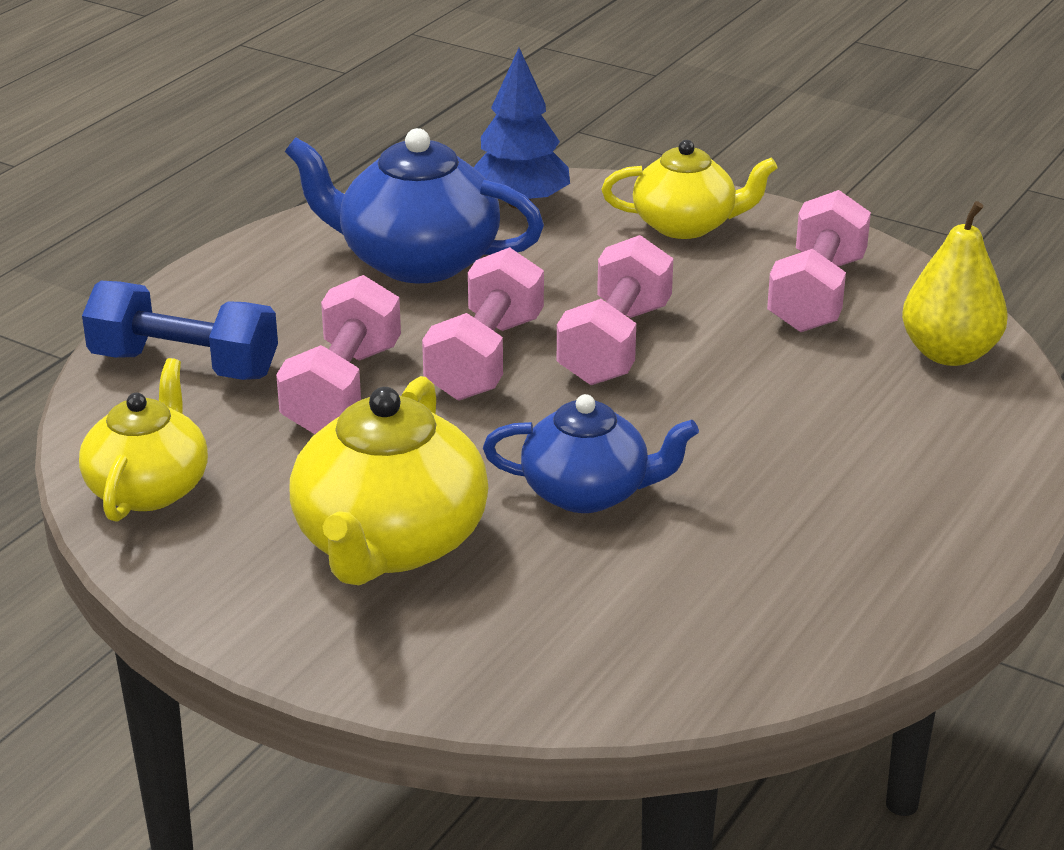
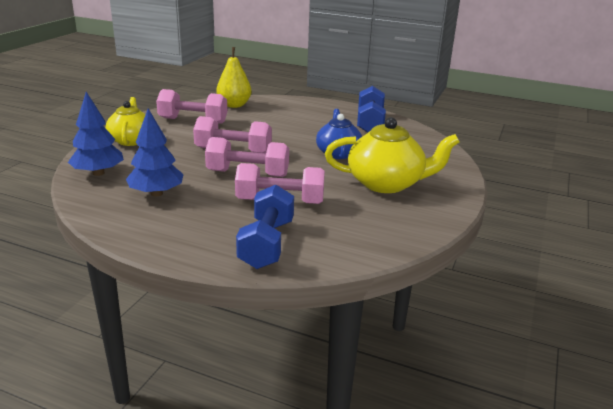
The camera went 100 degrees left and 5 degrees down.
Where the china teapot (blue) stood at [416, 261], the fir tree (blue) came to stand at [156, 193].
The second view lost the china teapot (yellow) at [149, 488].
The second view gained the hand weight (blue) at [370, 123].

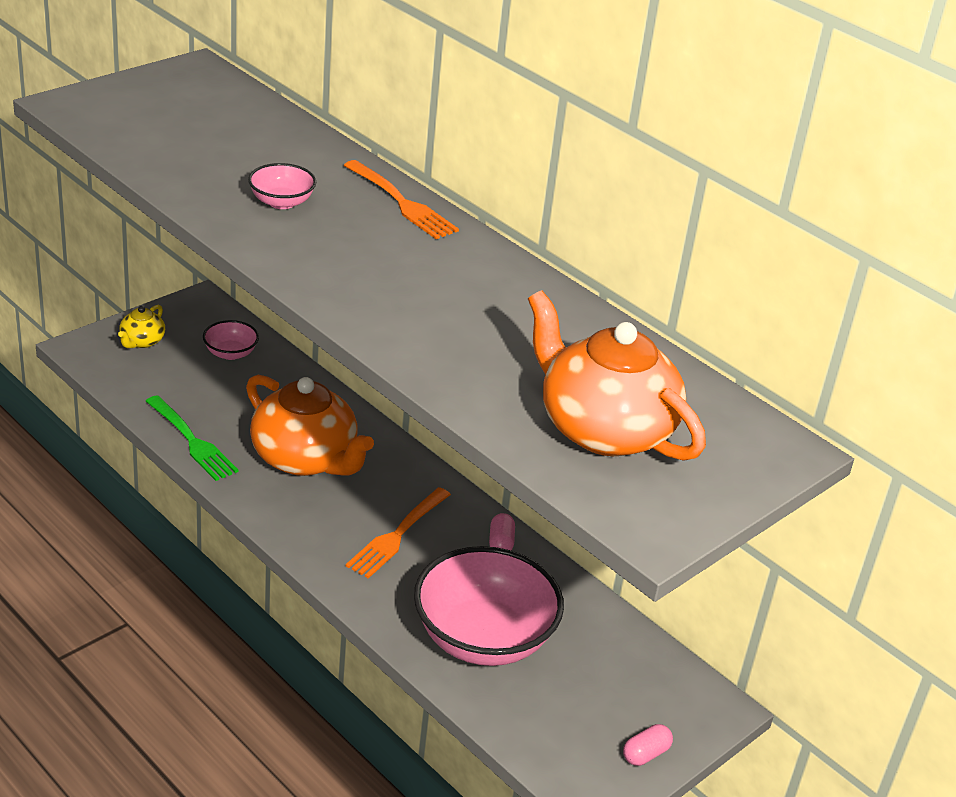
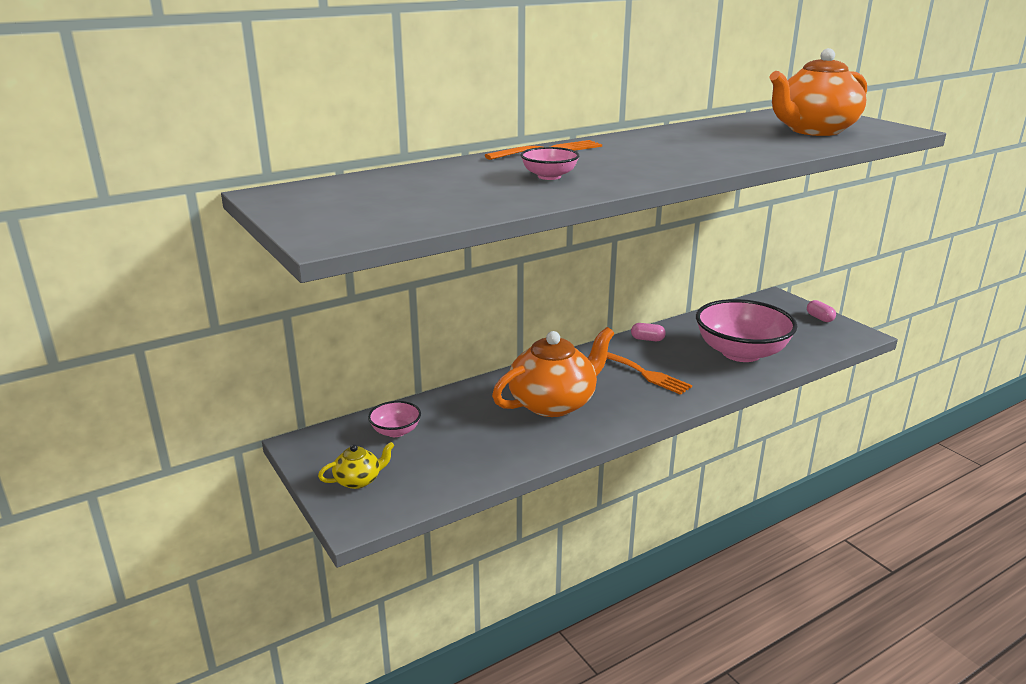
The camera went 75 degrees left and 10 degrees down.
The china teapot (yellow) at [142, 341] ended up facing another way, 60 degrees counterclockwise from before.
The second view lost the dinner fork (green) at [191, 441].

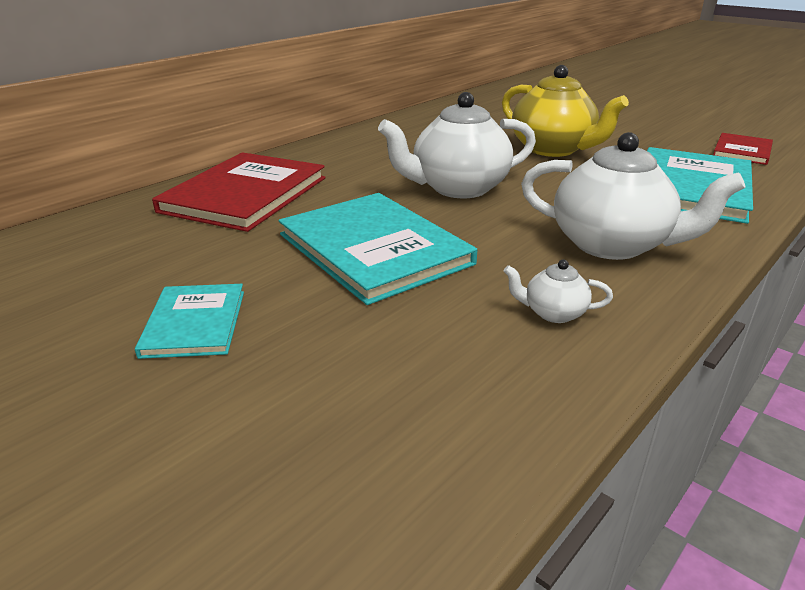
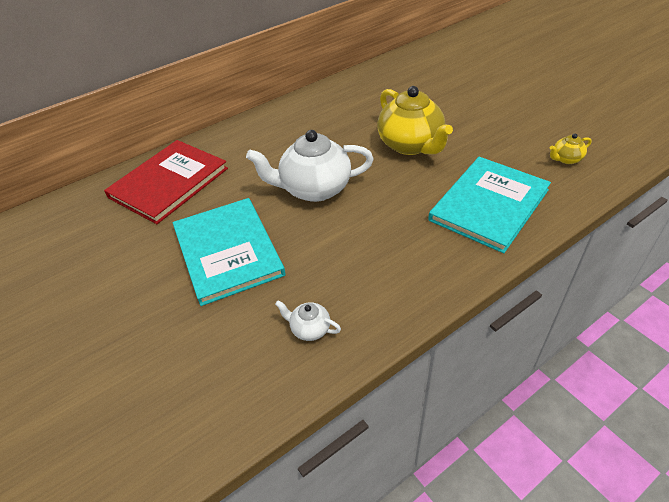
The camera went 15 degrees right and 15 degrees up.
The second view lost the china teapot (white) at [611, 245].
Where the hardback (scarlet) stood at [742, 151], the china teapot (yellow) came to stand at [566, 159].
The second view lost the hardback (turquoise) at [194, 323].

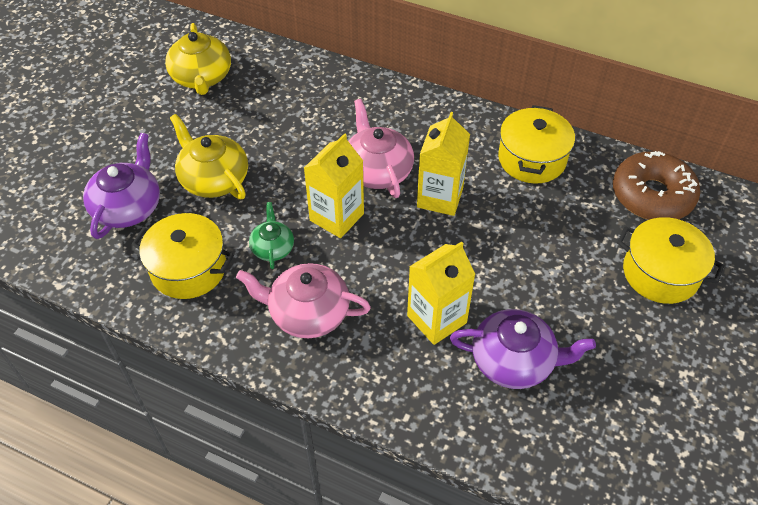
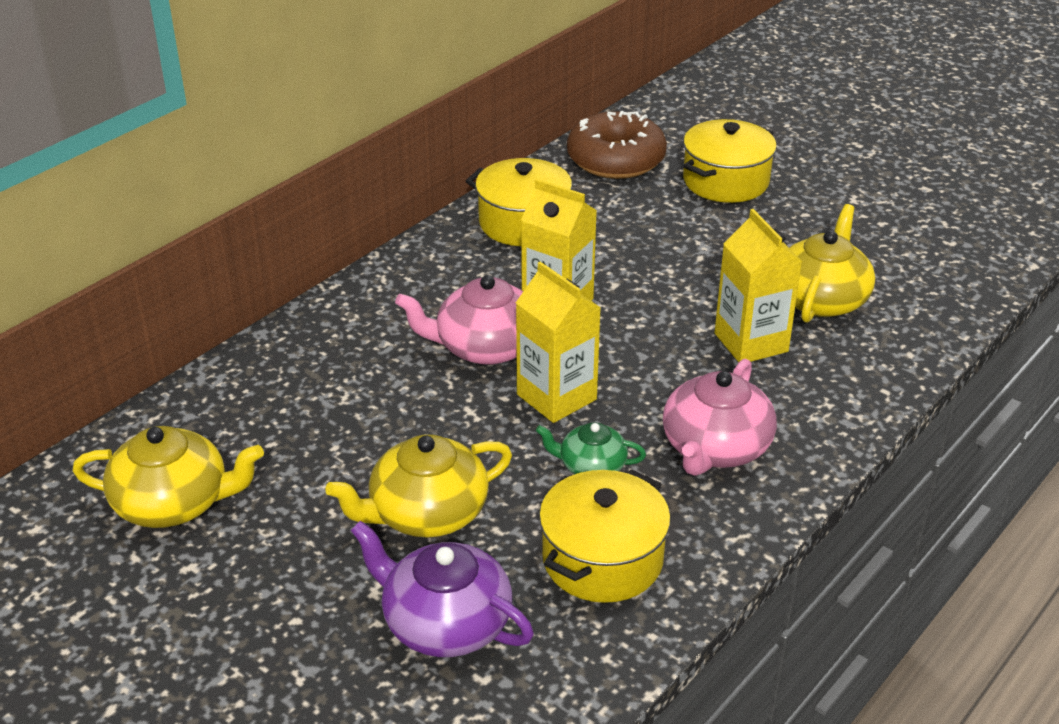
The camera went 75 degrees left and 15 degrees down.
What was the china teapot (violet) at [514, 361] turned into the china teapot (yellow) at [821, 299].

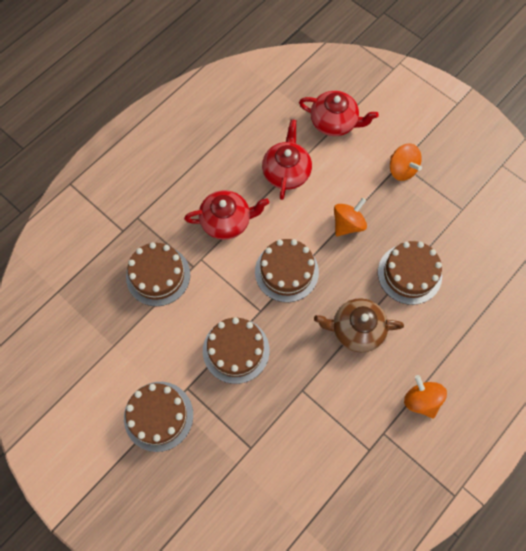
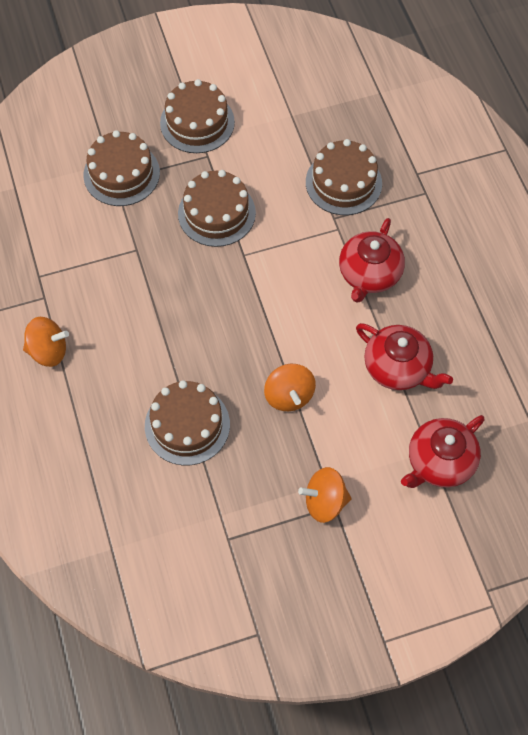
The camera went 120 degrees right and 5 degrees down.
The cake (dark brown) ended up elsewhere, having gone from [286, 271] to [121, 174].
The second view lost the china teapot (dark brown) at [356, 329].

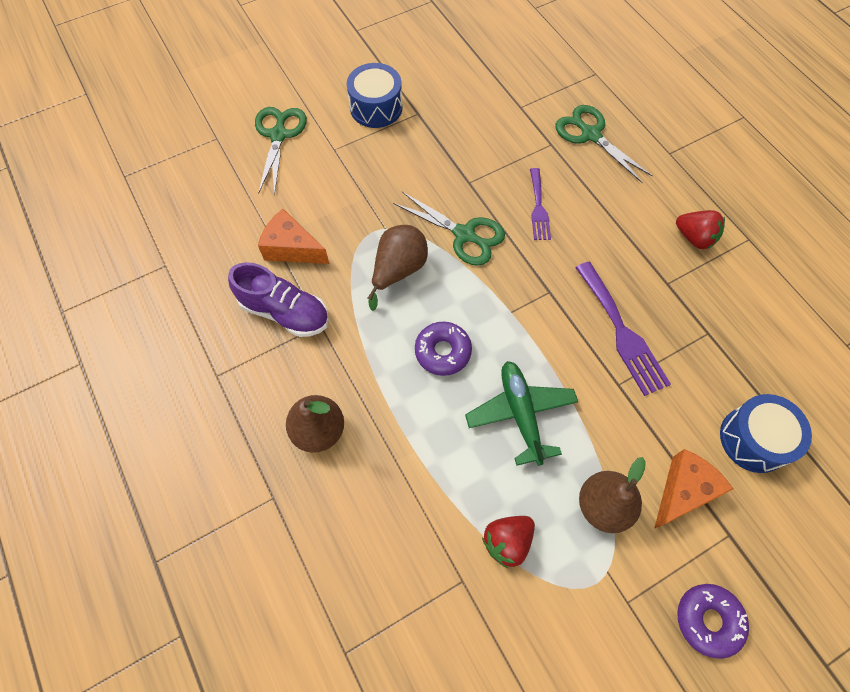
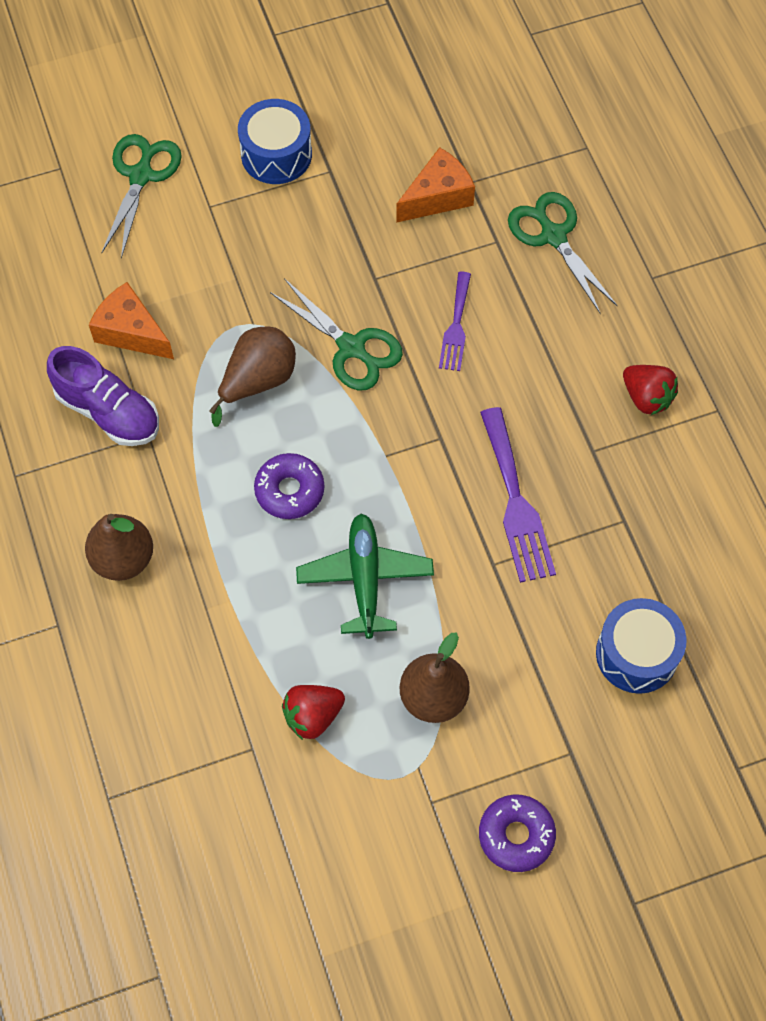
The camera went 10 degrees right and 0 degrees up.
The piece of cheese (bright orange) ended up elsewhere, having gone from [683, 491] to [438, 197].

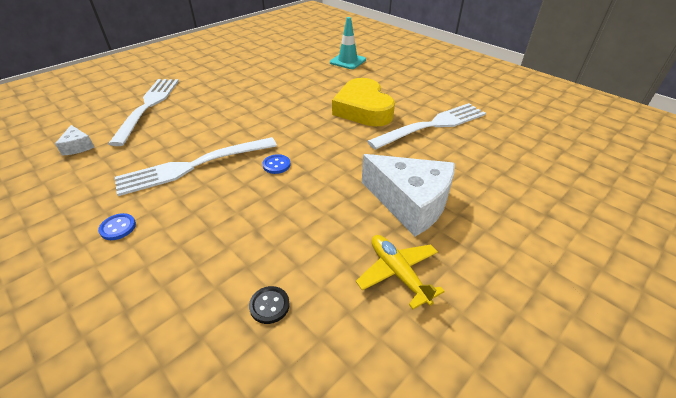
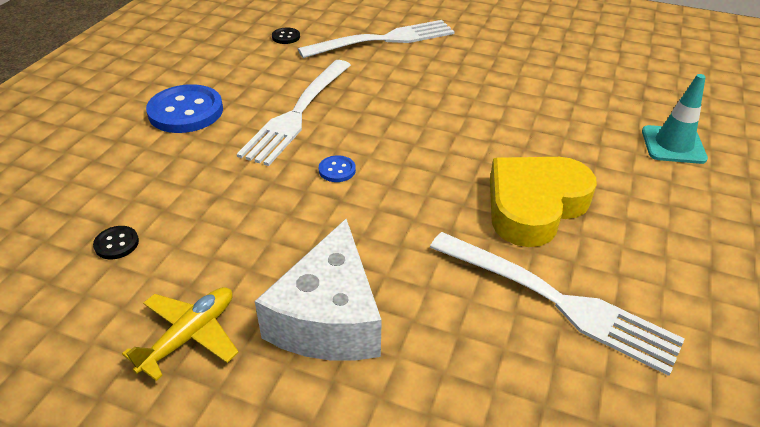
The camera went 65 degrees right and 0 degrees up.
Where the piece of cheese (white) stood at [78, 146], the button (black) came to stand at [286, 37].
The dinner fork (white) at [193, 166] ended up facing another way, 105 degrees counterclockwise from before.
The size of the button (blue) at [118, 227] changed by a factor of 2.20.

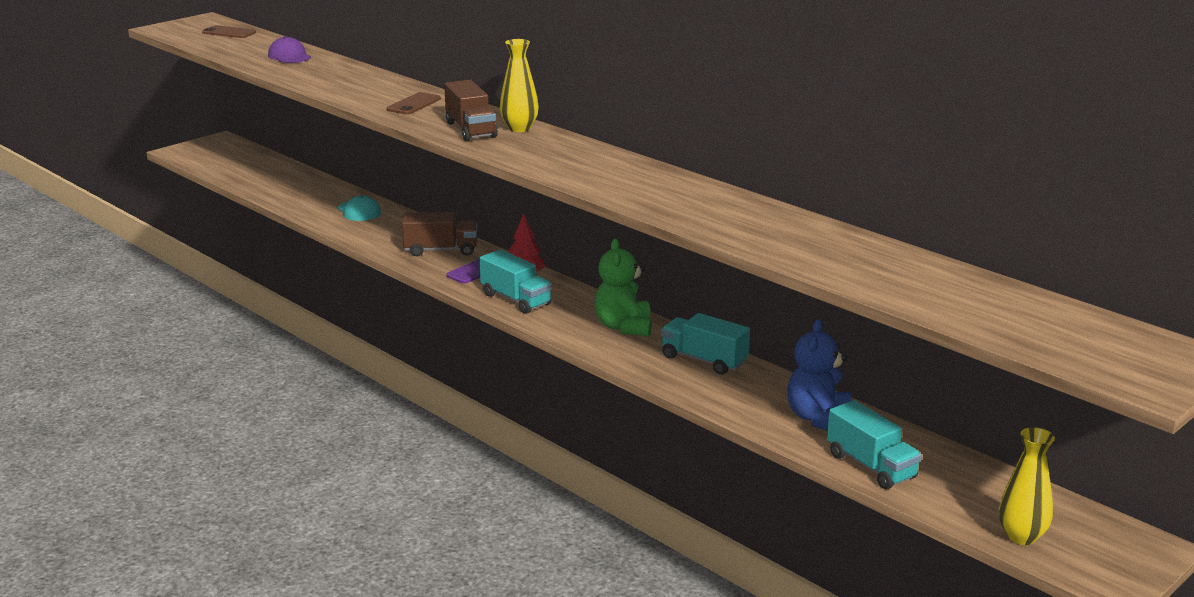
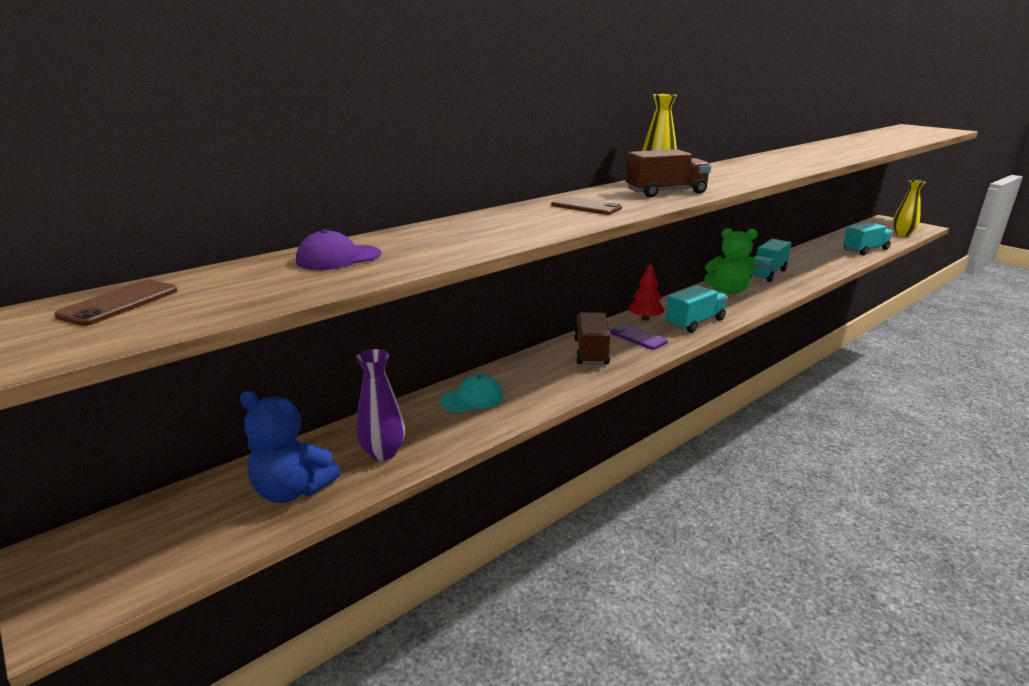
The camera went 85 degrees left and 0 degrees up.
The teddy (blue) ended up elsewhere, having gone from [818, 418] to [292, 490].
The second view gained the tall vase (violet) at [383, 452].

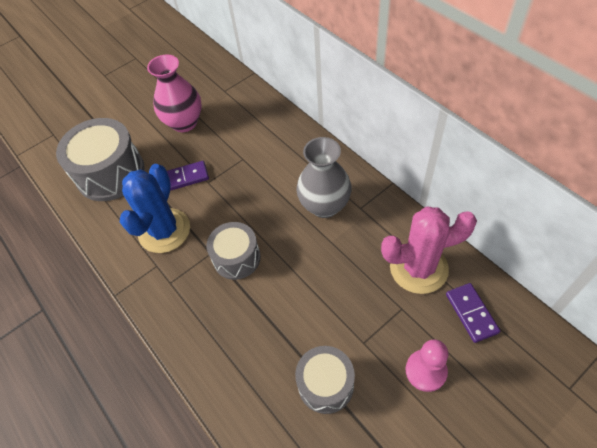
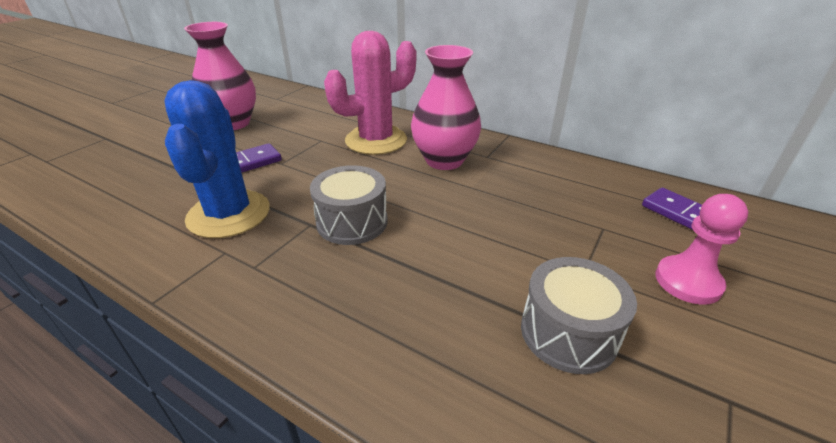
The camera went 25 degrees left and 20 degrees down.
The second view lost the toy drum (gray) at [110, 173].
What was the tall vase (gray) at [324, 206] turned into the tall vase (rosy) at [444, 160].
The saguaro cactus (rosy) ended up elsewhere, having gone from [418, 268] to [376, 140].

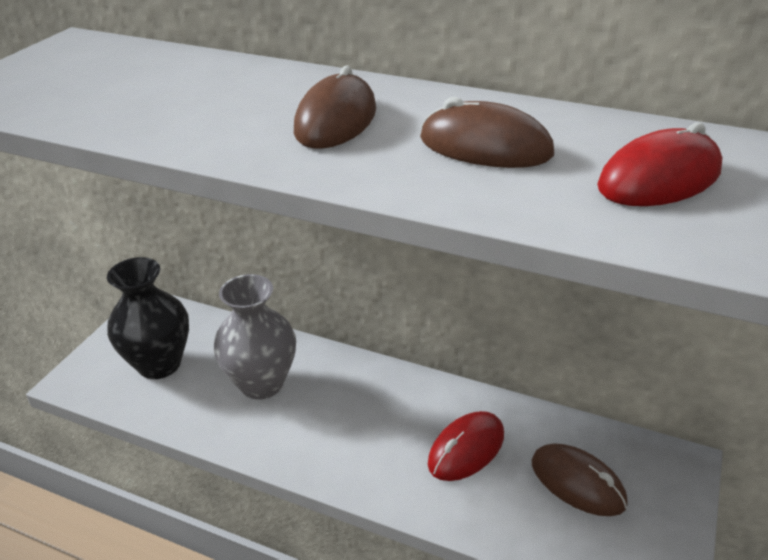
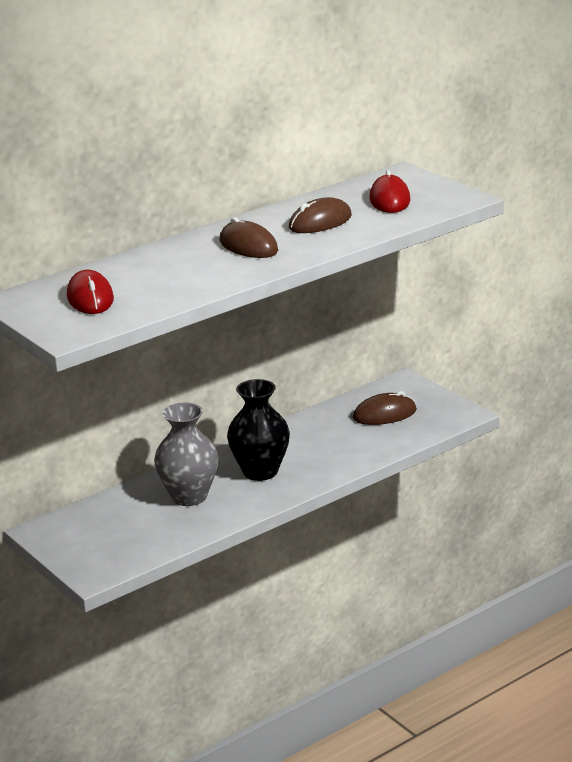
The camera went 60 degrees left and 10 degrees down.
The tall vase (black) ended up elsewhere, having gone from [159, 364] to [260, 471].
The PC mouse (scarlet) ended up elsewhere, having gone from [466, 449] to [90, 298].

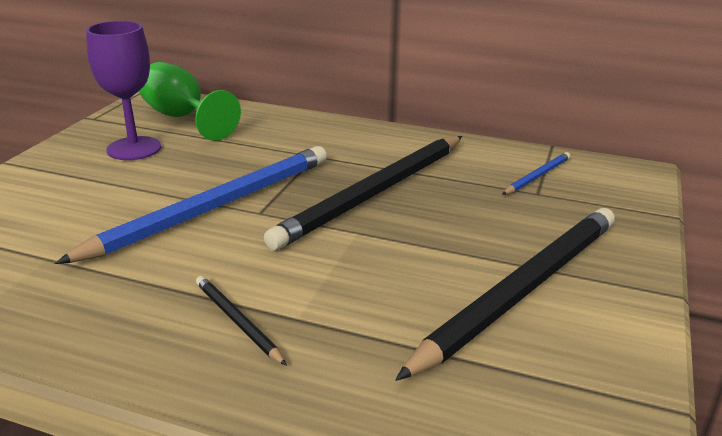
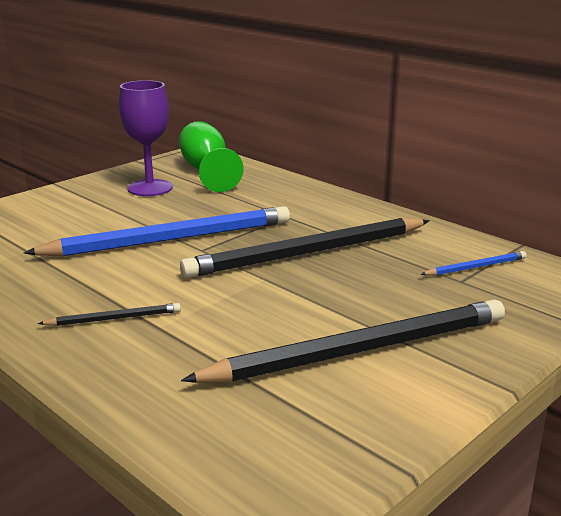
The camera went 25 degrees right and 5 degrees down.
The wooden pencil (black) at [237, 321] ended up facing another way, 90 degrees clockwise from before.

